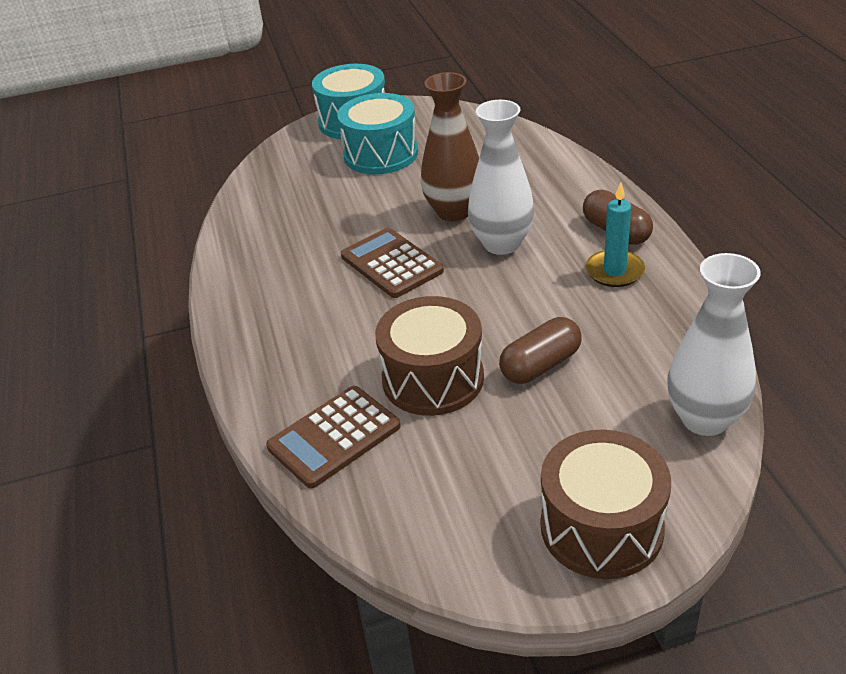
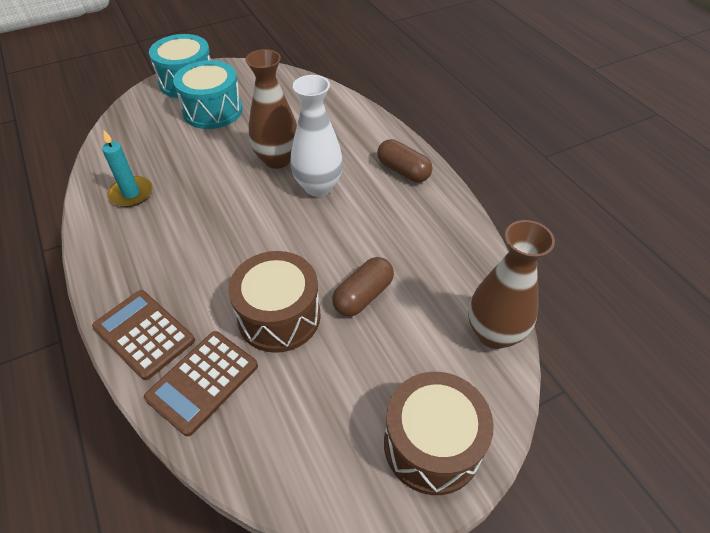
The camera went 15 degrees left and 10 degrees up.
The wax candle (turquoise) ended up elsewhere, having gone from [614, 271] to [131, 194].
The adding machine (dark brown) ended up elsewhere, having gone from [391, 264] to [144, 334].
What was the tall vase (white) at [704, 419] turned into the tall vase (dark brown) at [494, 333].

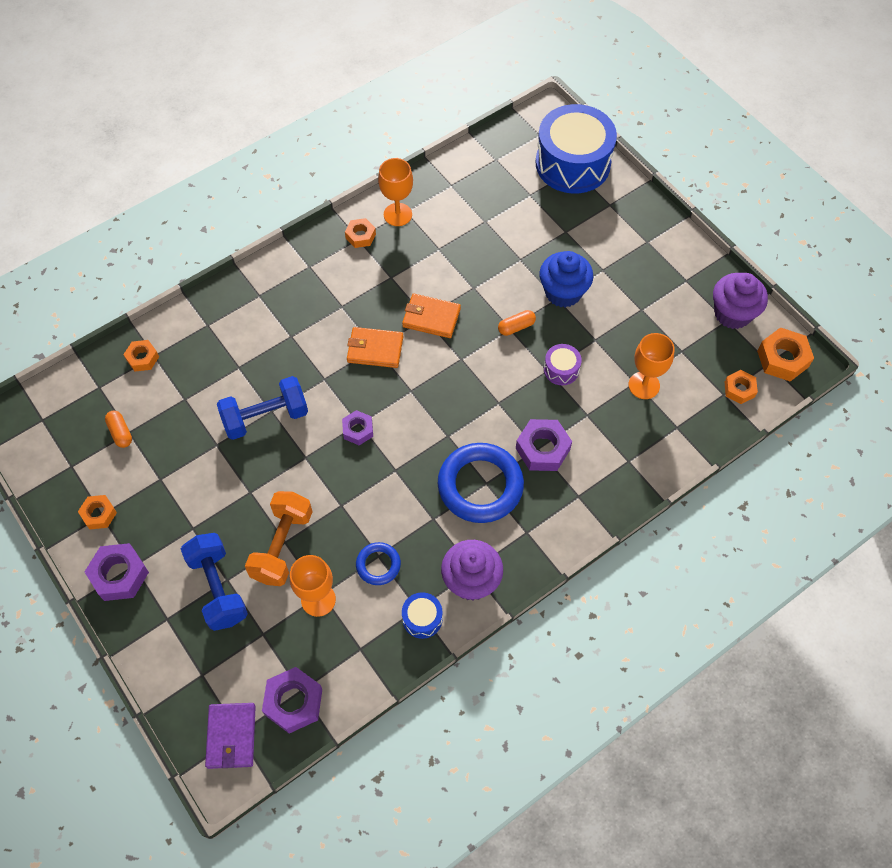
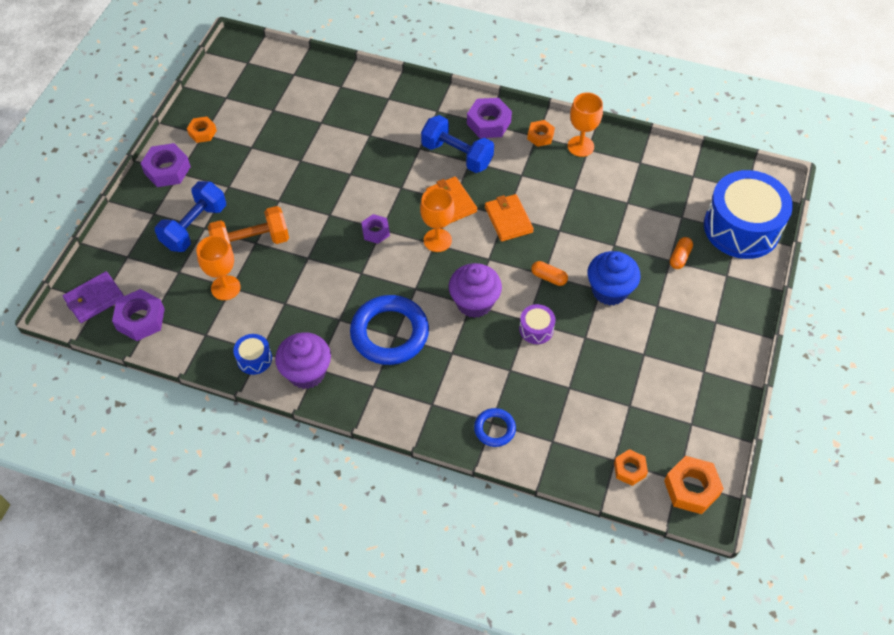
The camera went 55 degrees right and 5 degrees down.
The fairy cake (violet) ended up elsewhere, having gone from [732, 313] to [474, 302].
The wine glass (bright orange) ended up elsewhere, having gone from [644, 385] to [437, 240].
The second view lost the nut (bright orange) at [142, 358].
The hand weight (blue) ended up elsewhere, having gone from [266, 417] to [457, 155].
The pill shape (bright orange) ended up elsewhere, having gone from [120, 433] to [679, 257].
The nut (violet) ended up elsewhere, having gone from [543, 449] to [489, 123].
The hoop (blue) ended up elsewhere, having gone from [378, 565] to [494, 429].

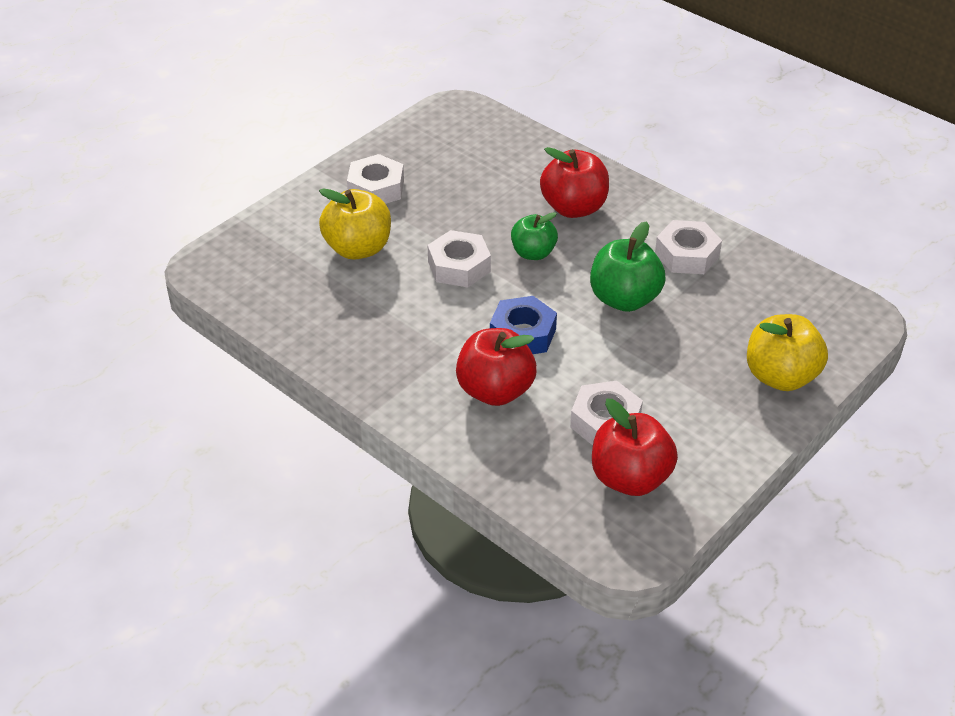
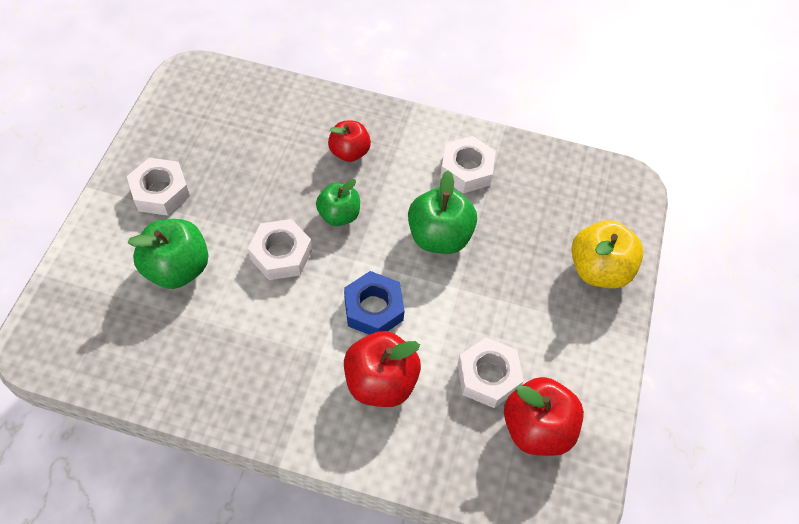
The camera went 30 degrees left and 15 degrees up.
The size of the apple (scarlet) at [574, 208] changed by a factor of 0.65.
What was the apple (yellow) at [358, 248] turned into the apple (green) at [177, 268].

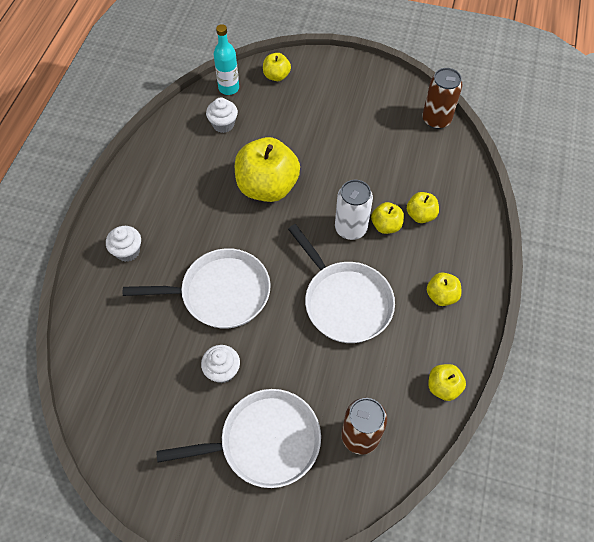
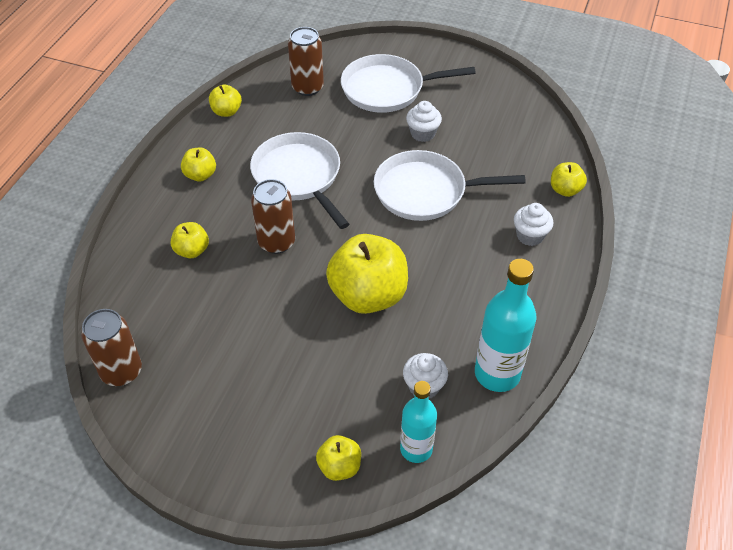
The camera went 175 degrees left and 10 degrees down.
What was the tin (white) at [350, 228] turned into the tin (dark brown) at [276, 242].
The apple (yellow) ended up elsewhere, having gone from [386, 225] to [565, 190].
The second view gained the drink bottle (turquoise) at [497, 374].

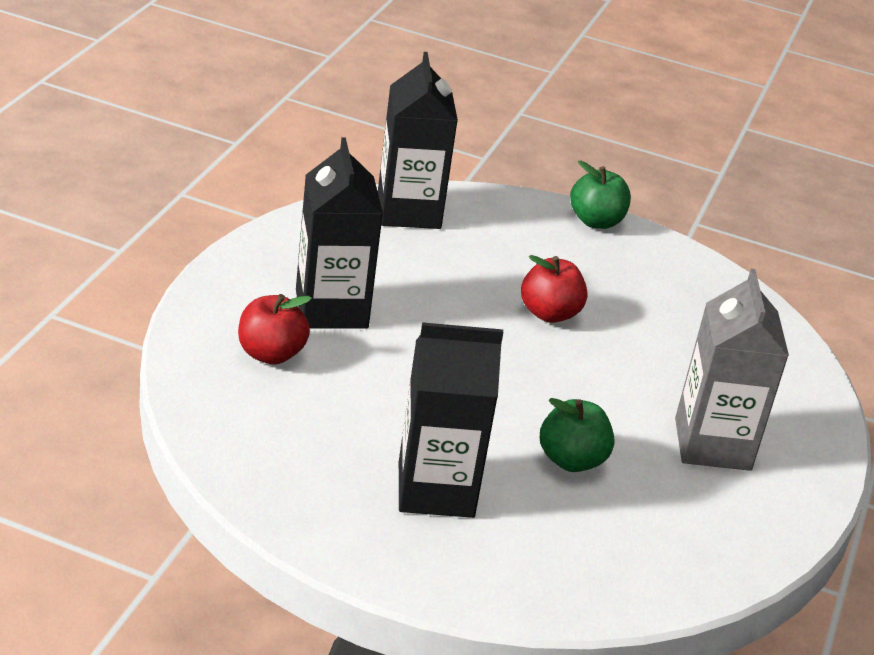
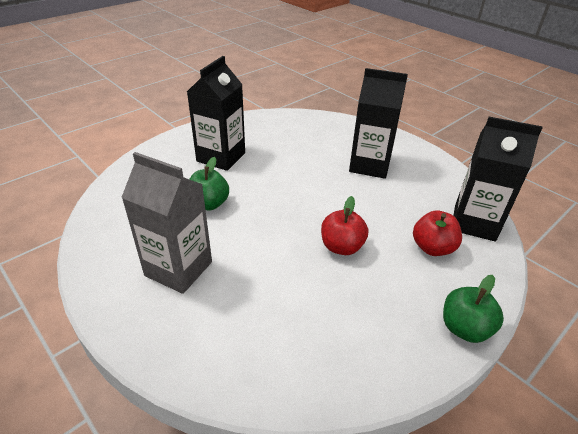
The camera went 120 degrees right and 5 degrees up.
The apple (scarlet) ended up elsewhere, having gone from [271, 354] to [432, 248].

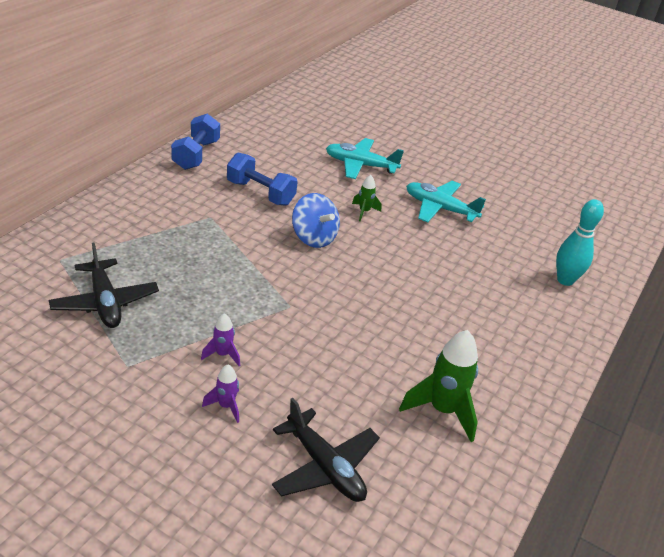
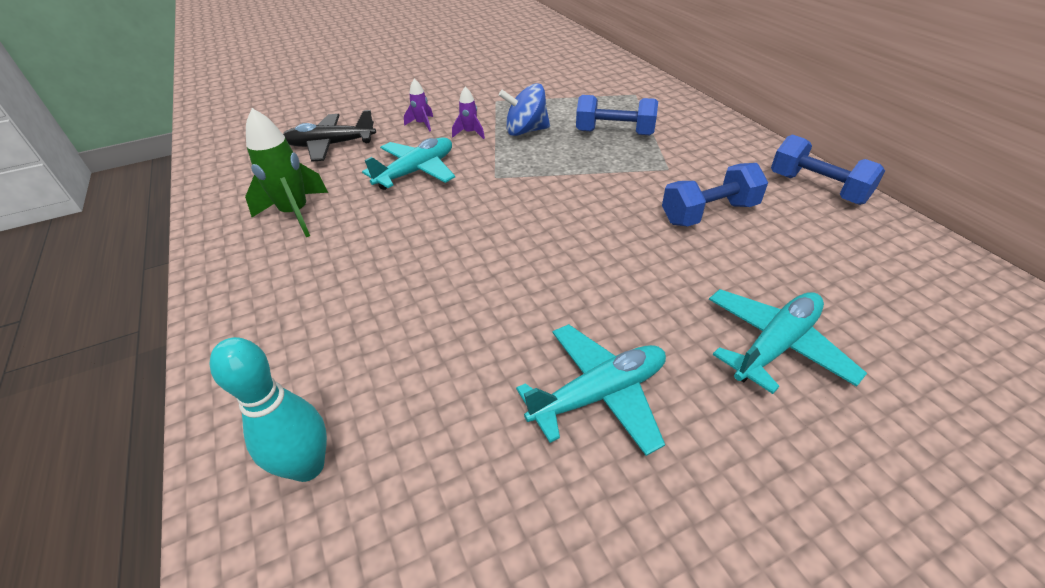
The camera went 130 degrees right and 5 degrees up.
The second view lost the toy rocket (green) at [364, 212].
The whirligig (blue) ended up elsewhere, having gone from [313, 237] to [526, 131].
The second view lost the plane (black) at [105, 302].
The second view gained the hand weight (blue) at [614, 133].
The second view gained the plane (turquoise) at [416, 171].

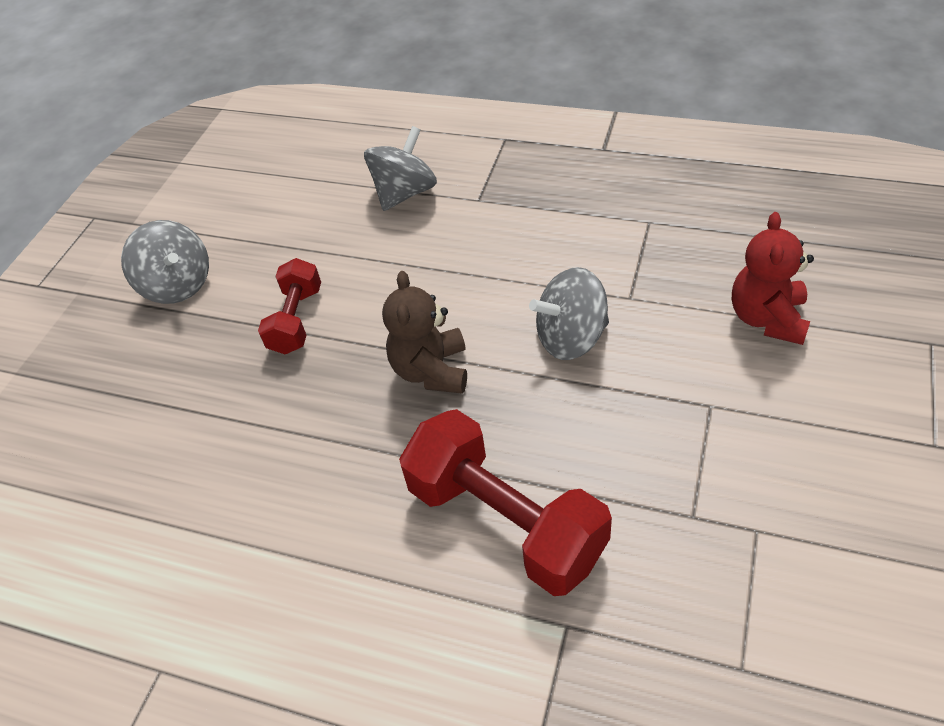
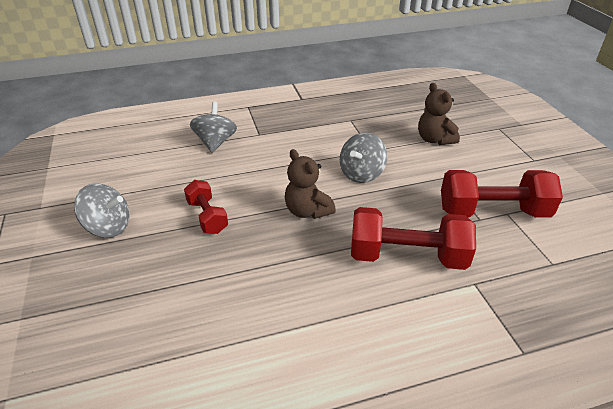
The camera went 40 degrees left and 10 degrees down.
What was the teddy (scarlet) at [767, 318] turned into the teddy (dark brown) at [434, 139].
The second view gained the hand weight (scarlet) at [492, 212].

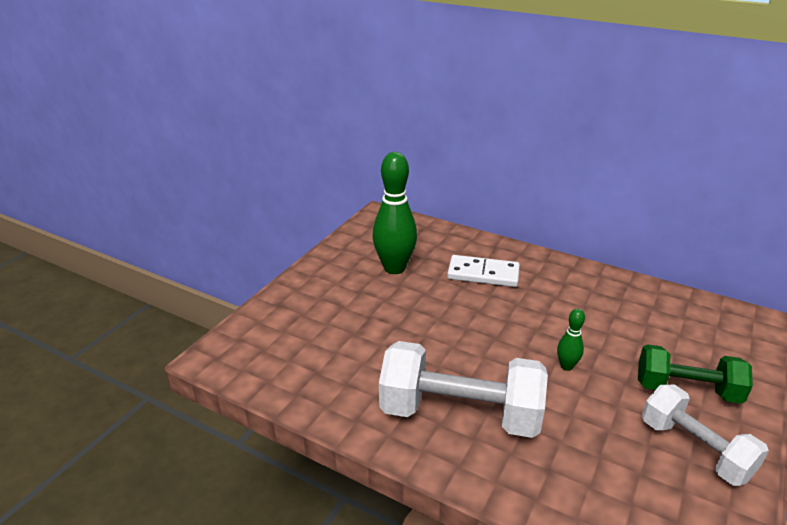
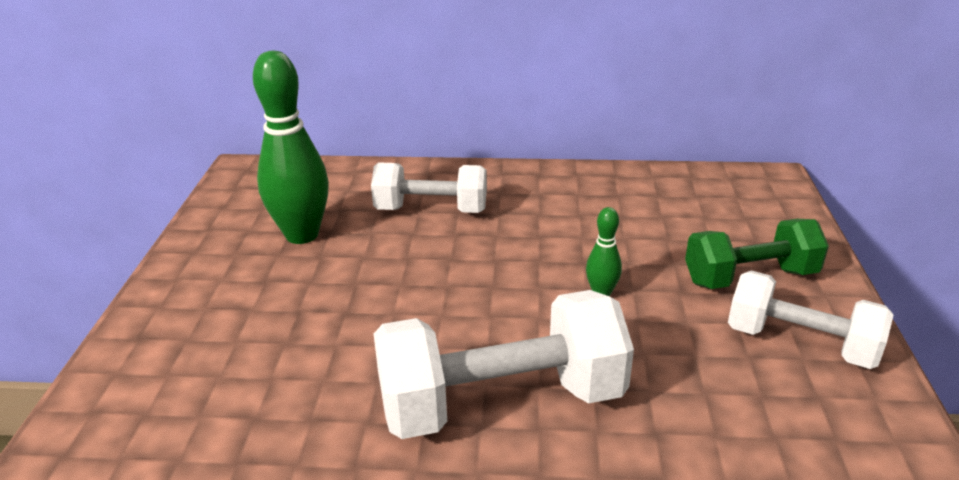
The camera went 25 degrees left and 0 degrees up.
Where the domino piece (white) stood at [483, 274], the hand weight (white) came to stand at [431, 210].

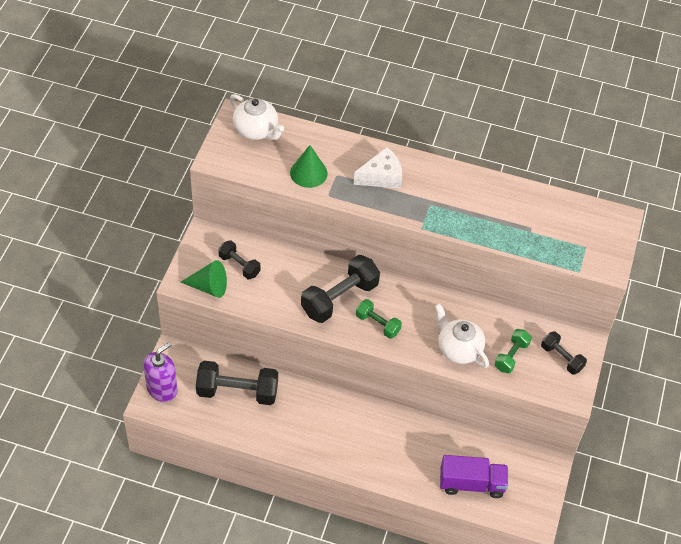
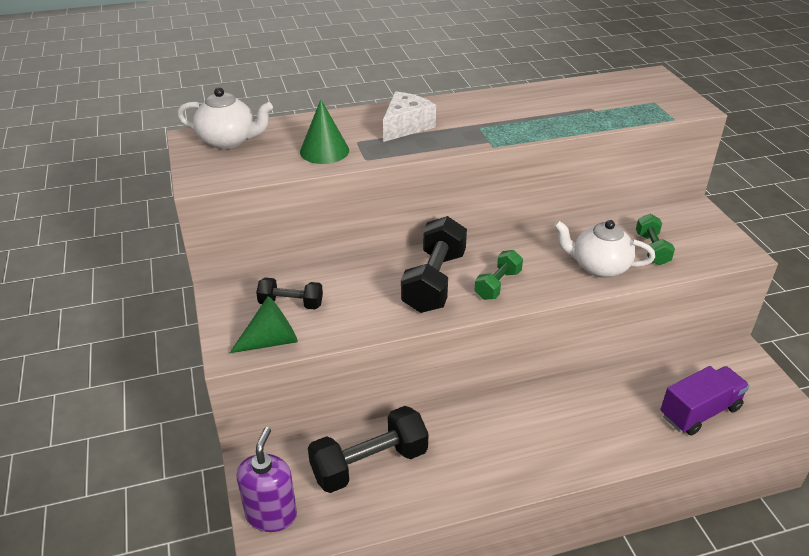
The camera went 30 degrees left and 15 degrees down.
The hand weight (green) at [377, 324] ended up facing another way, 60 degrees counterclockwise from before.
The second view lost the hand weight (black) at [561, 358].

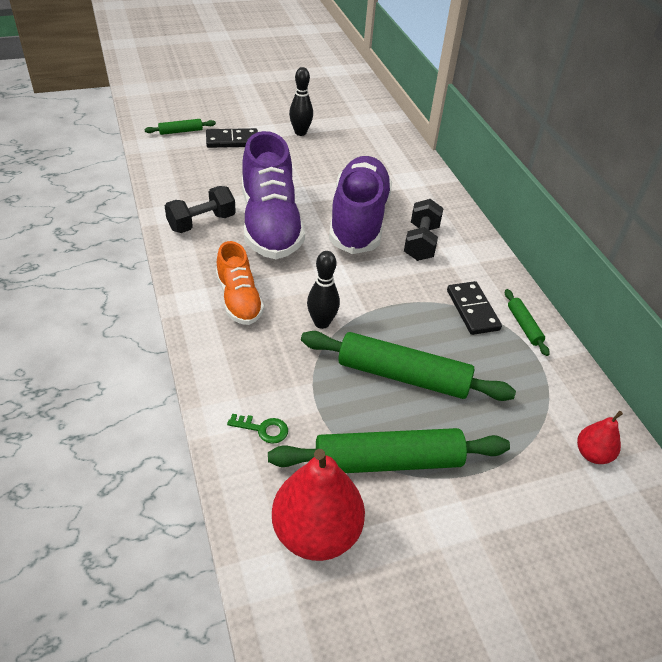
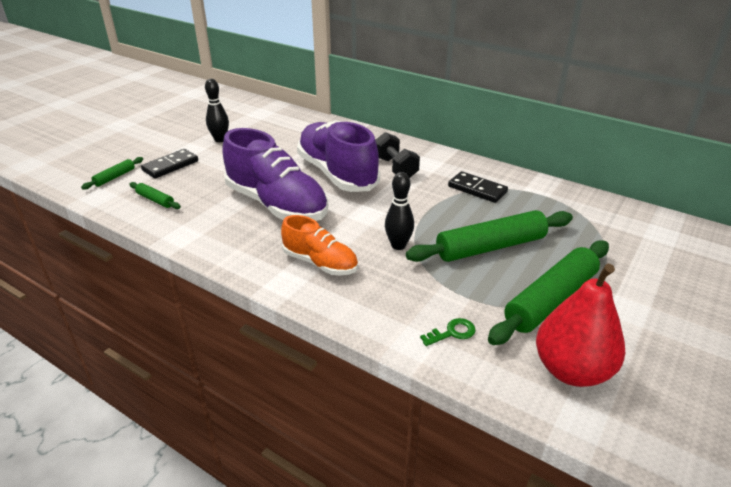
The camera went 35 degrees left and 10 degrees down.
The second view lost the hand weight (black) at [201, 222].
The rolling pin (green) ended up elsewhere, having gone from [524, 326] to [155, 200].
The second view lost the pear fruit (scarlet) at [592, 454].

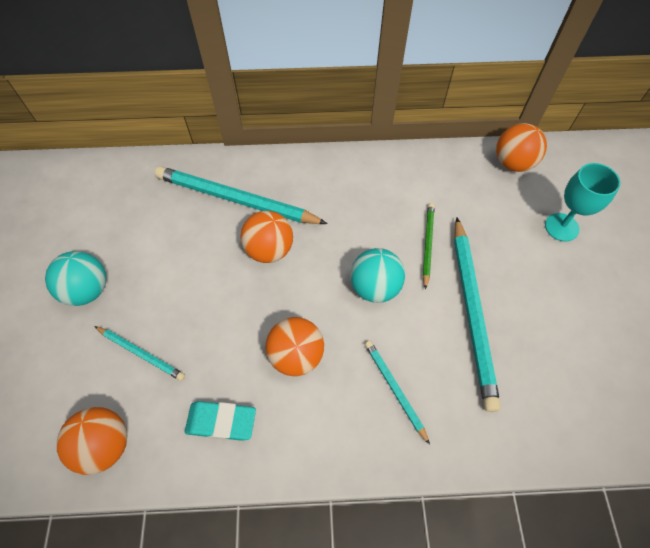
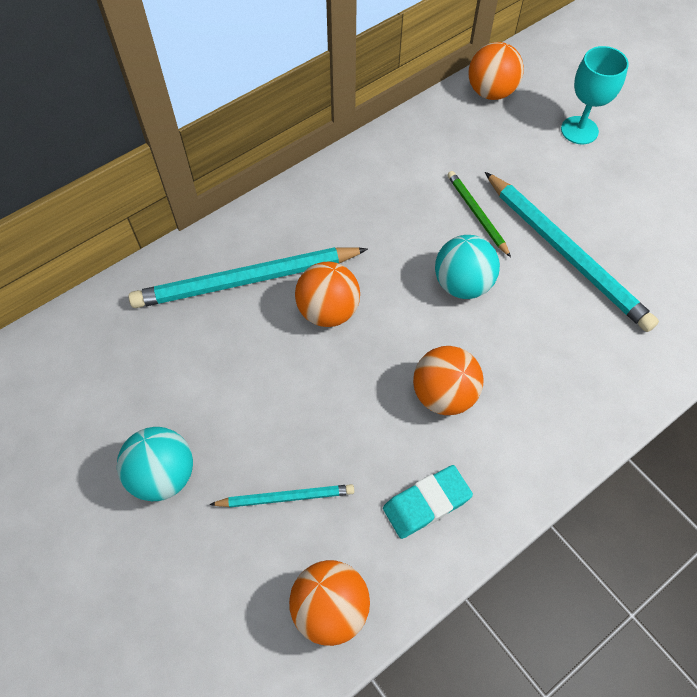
The camera went 35 degrees left and 0 degrees up.
The second view lost the wooden pencil (turquoise) at [394, 389].

